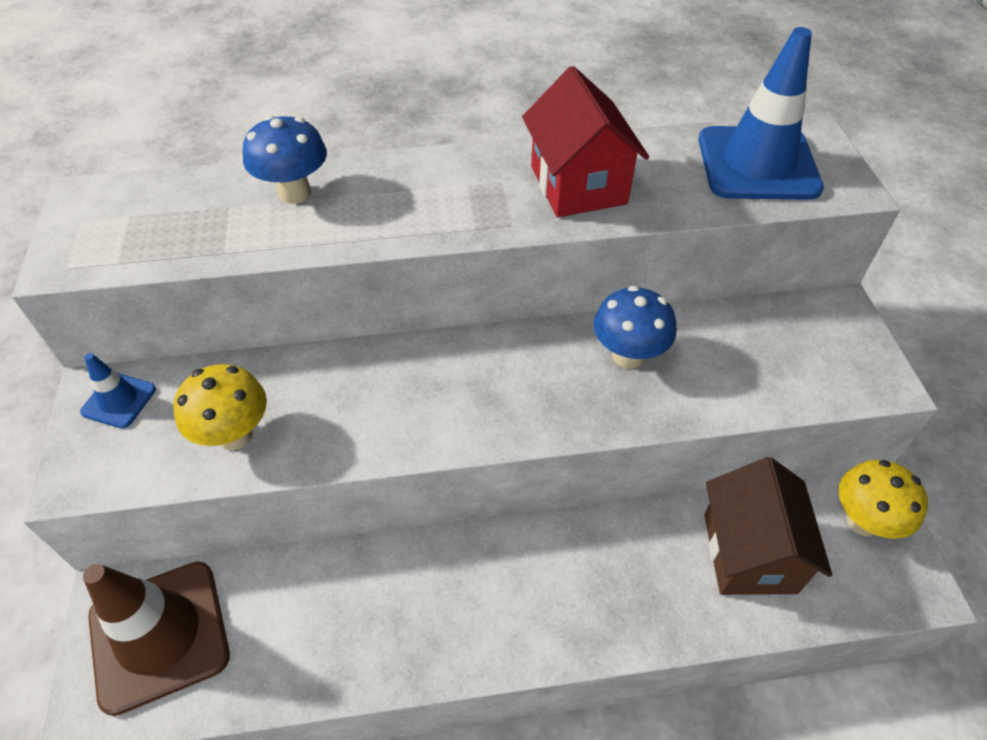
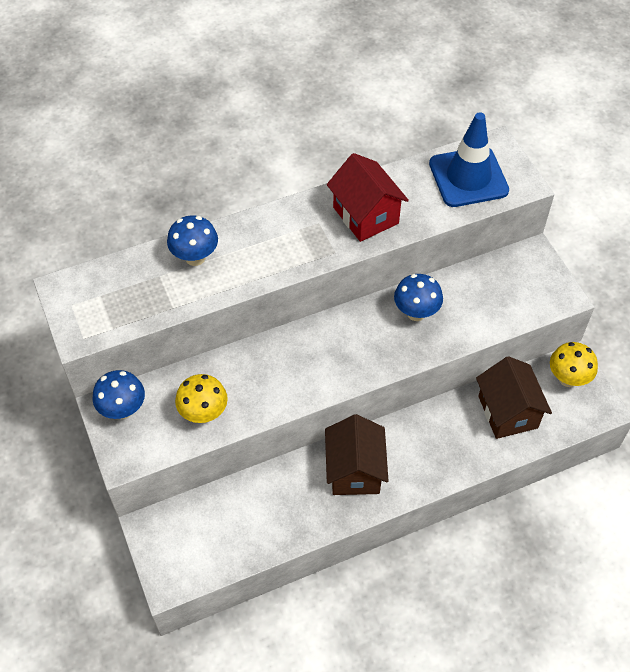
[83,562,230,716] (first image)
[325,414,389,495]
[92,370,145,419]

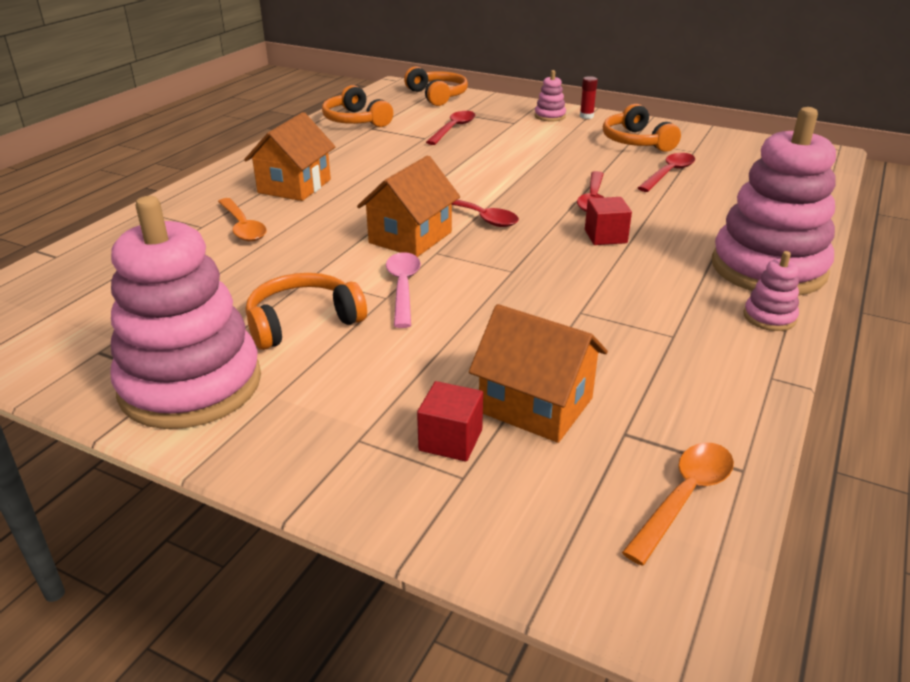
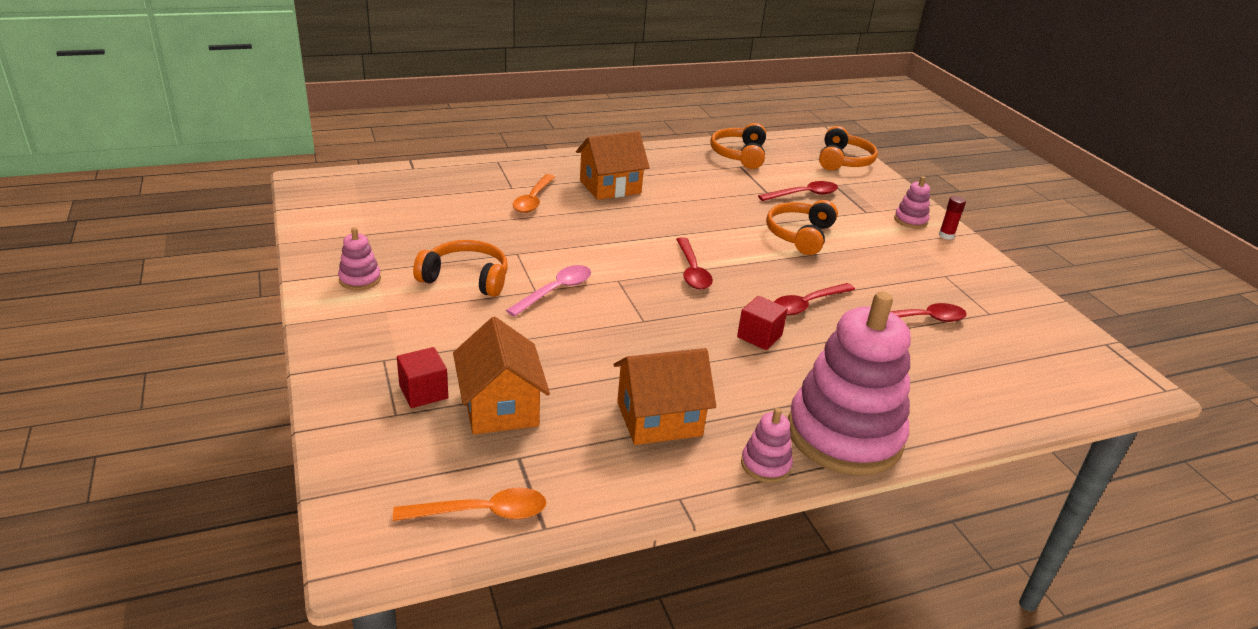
[613,348,716,445]
[766,200,838,255]
[338,227,381,290]

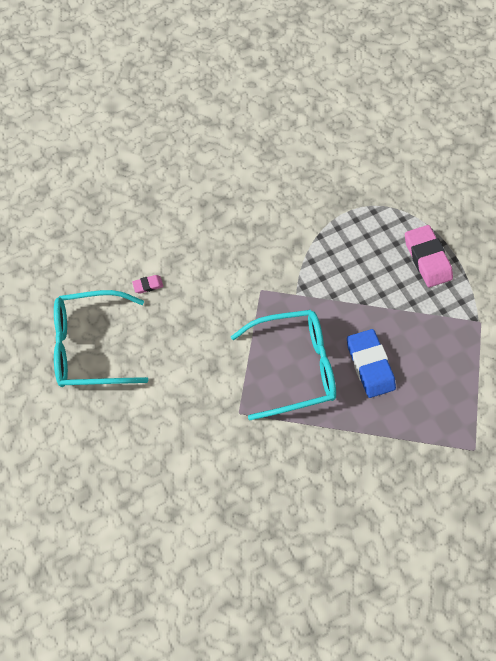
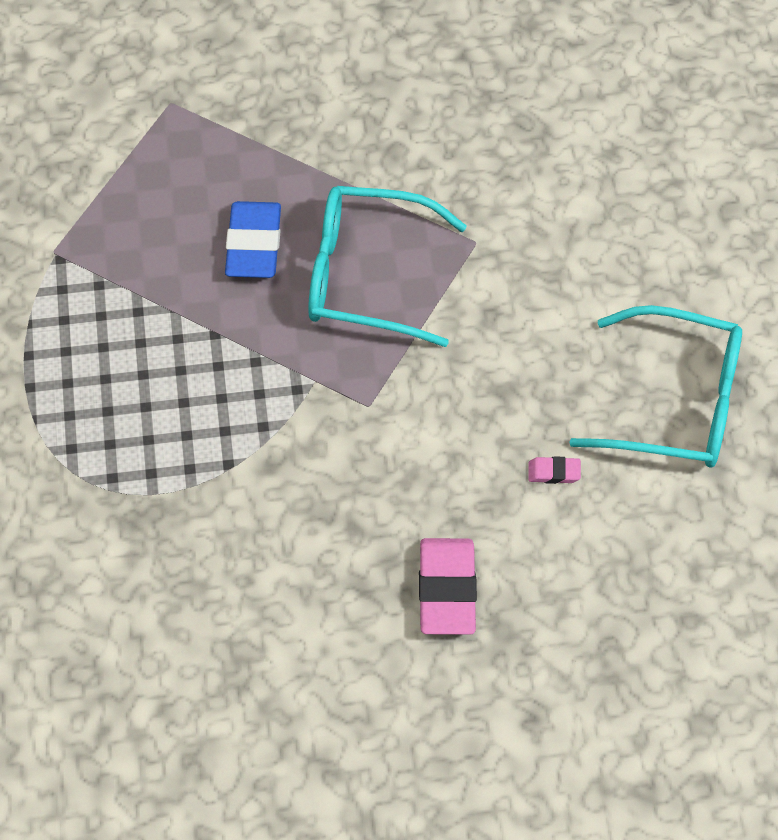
[419,538,477,635]

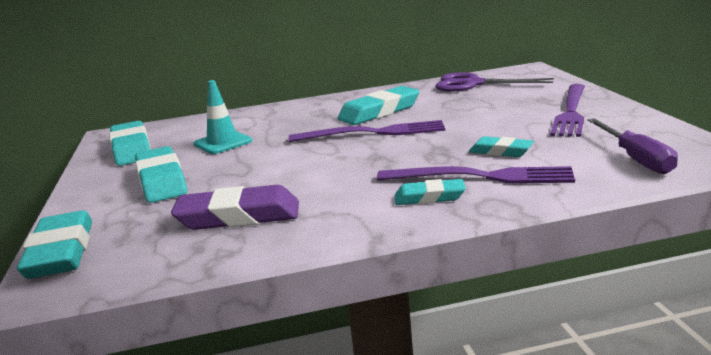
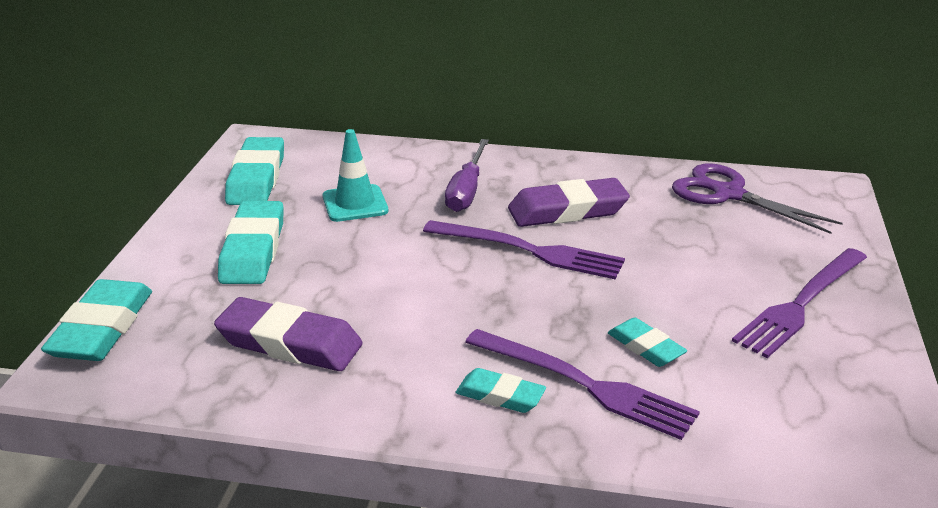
[445,139,489,212]
[508,178,630,227]

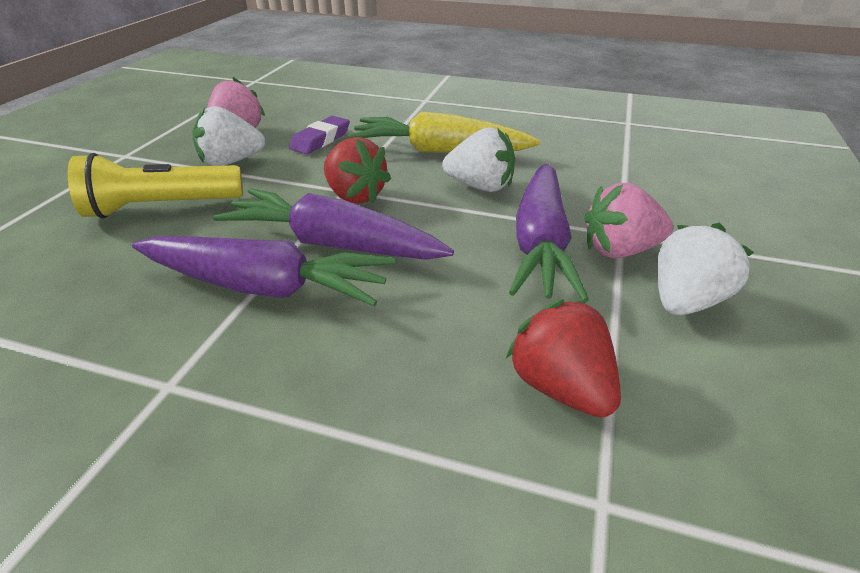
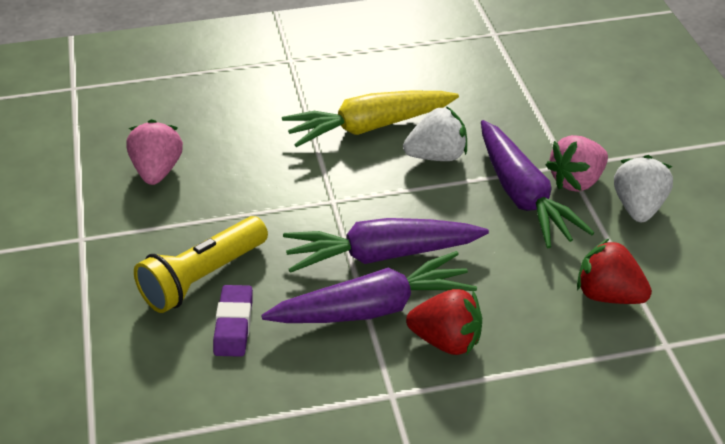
[192,106,265,166] (first image)
[213,285,253,357]
[406,289,482,355]

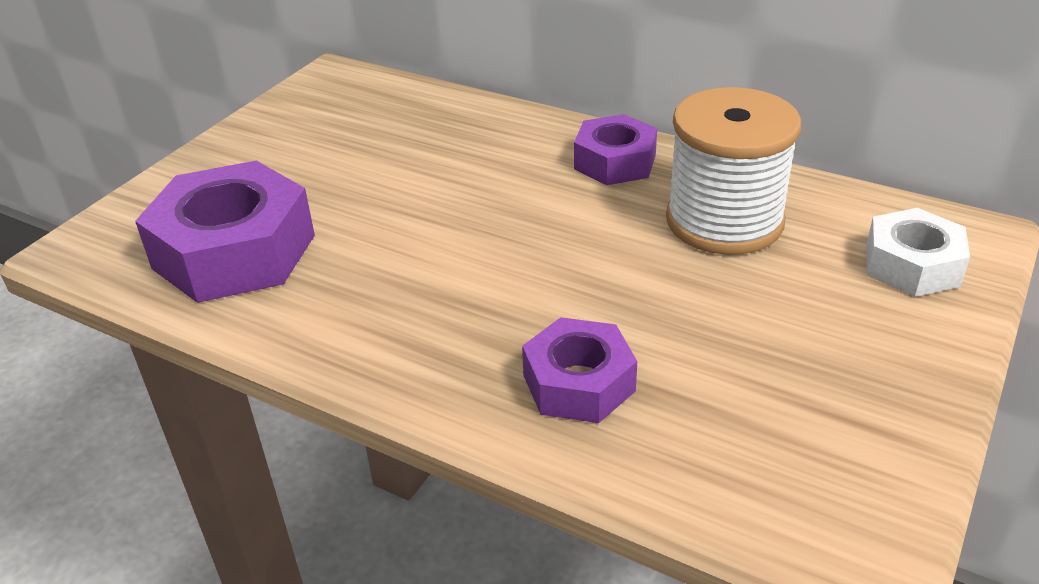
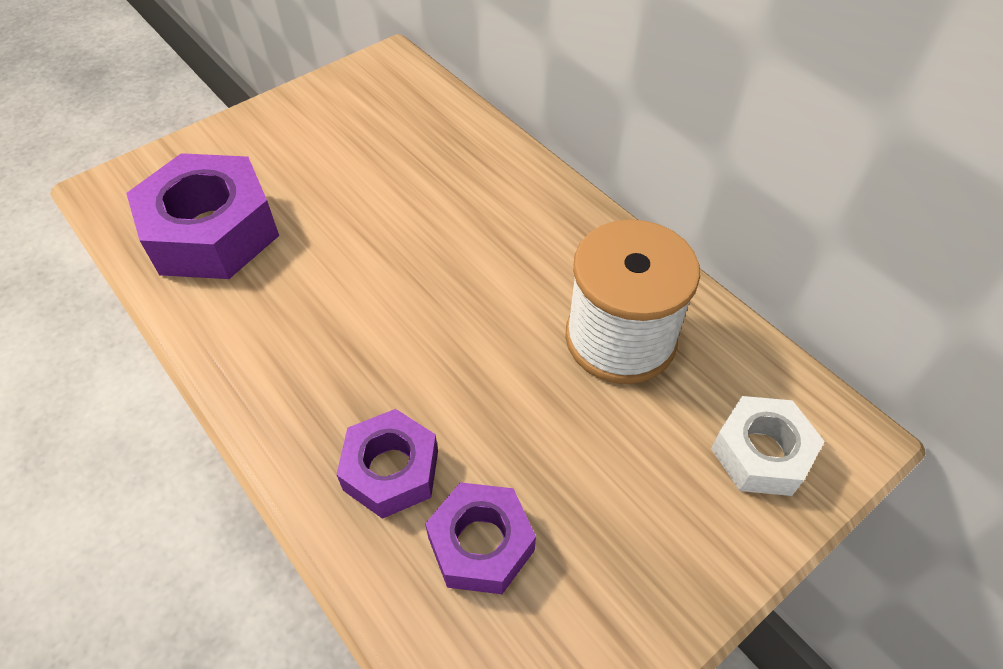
[425,482,536,594]

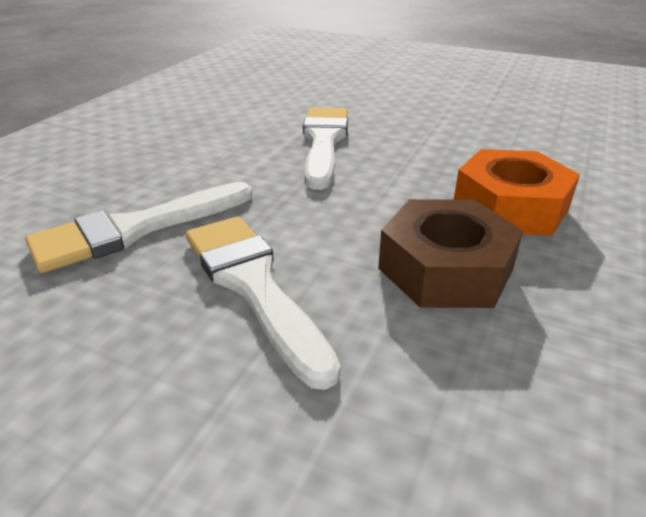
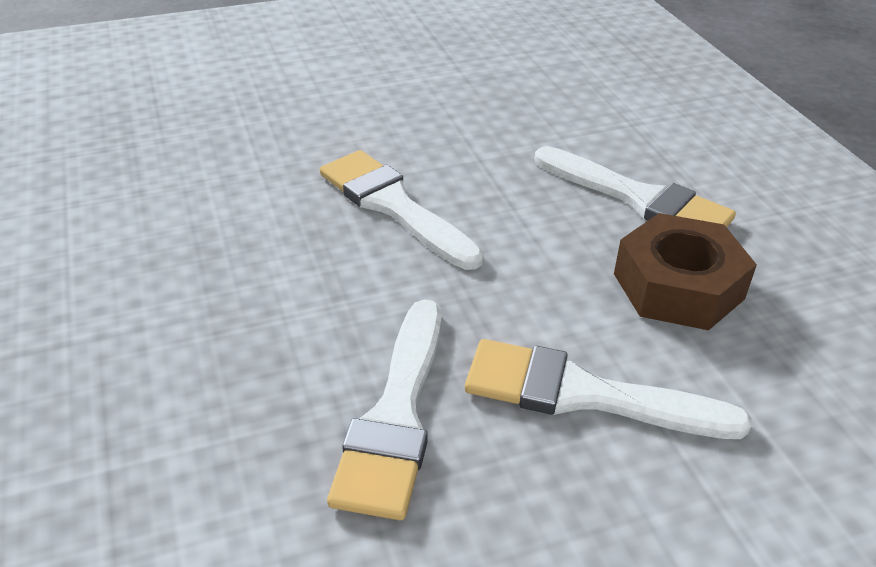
[534,146,736,227]

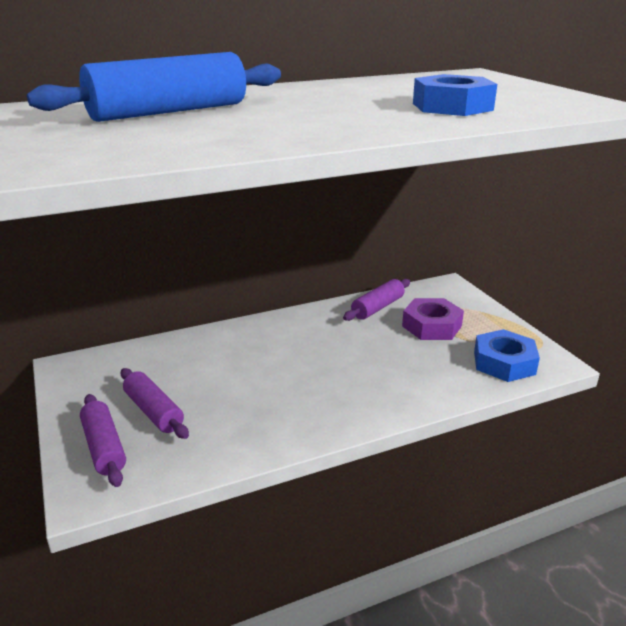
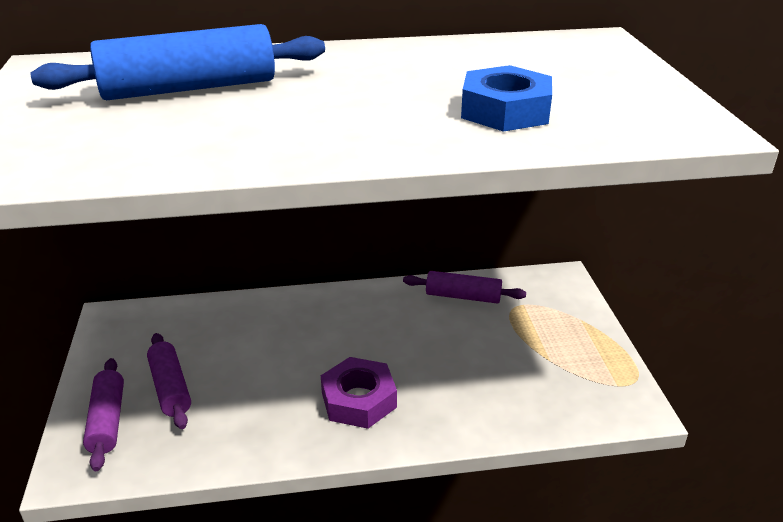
[474,329,540,382] (first image)
[321,357,397,429]
[403,271,526,304]

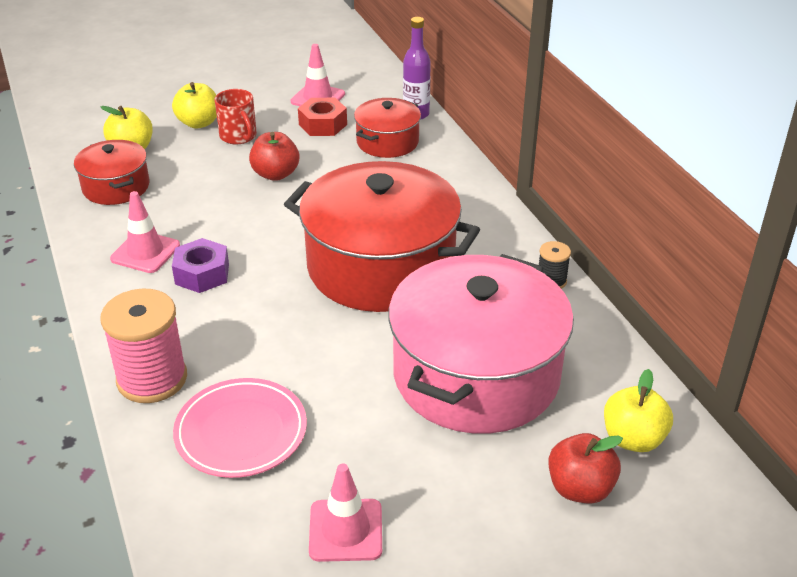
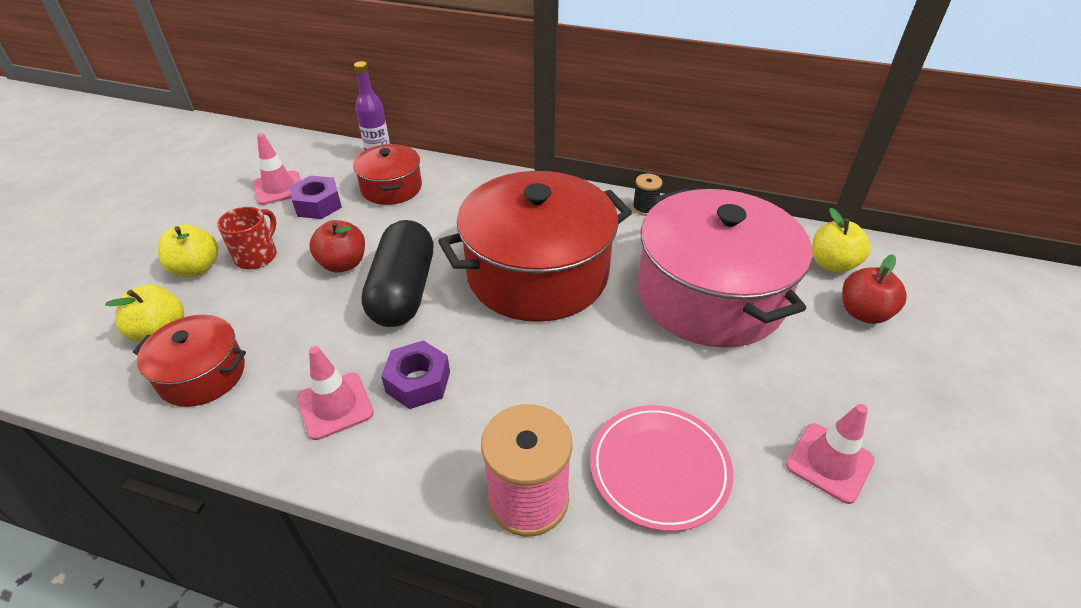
[361,220,433,327]
[290,175,342,219]
[217,207,277,270]

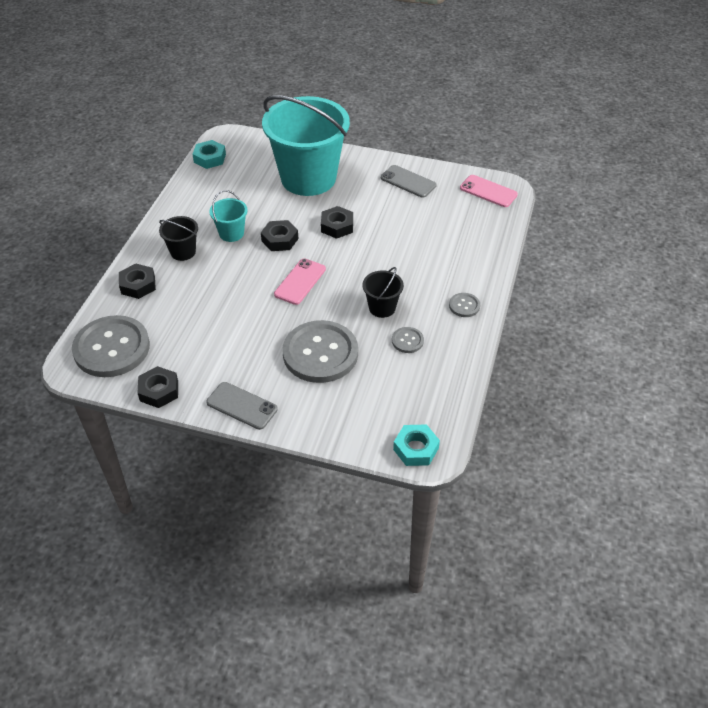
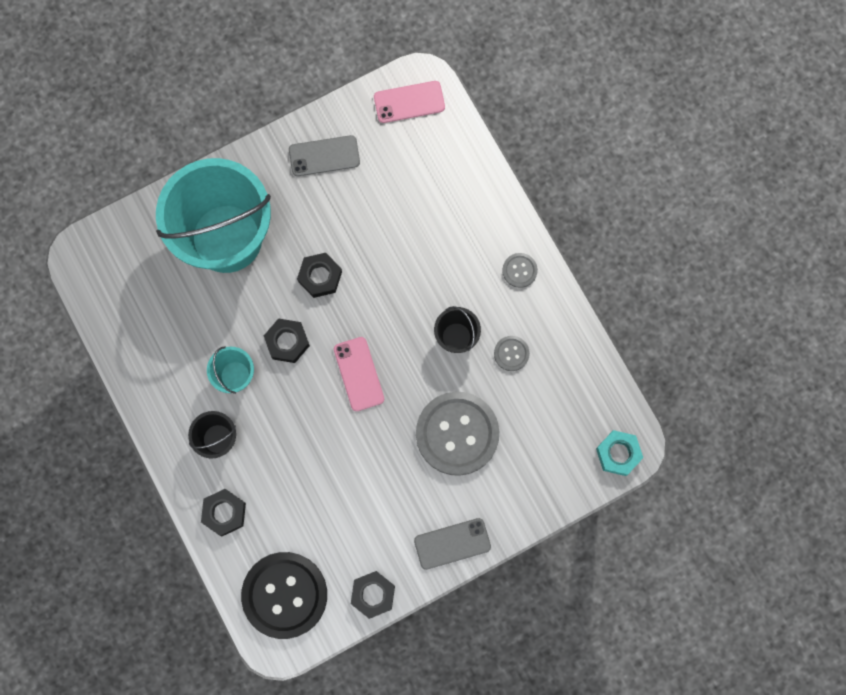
[193,140,226,169] (first image)
[241,552,327,639]

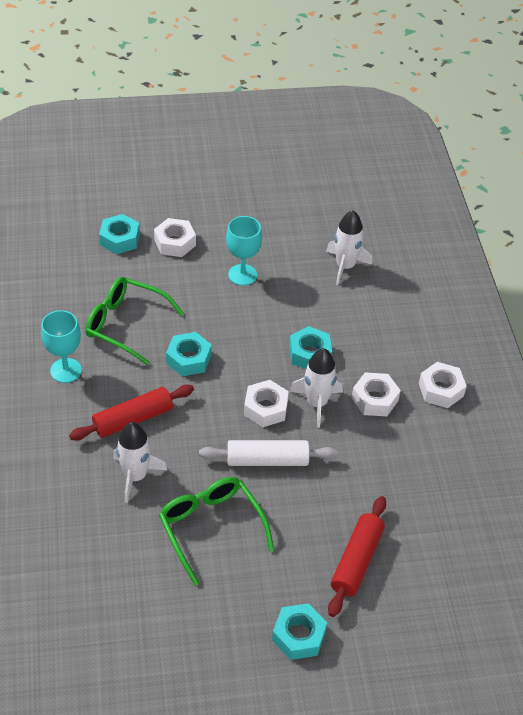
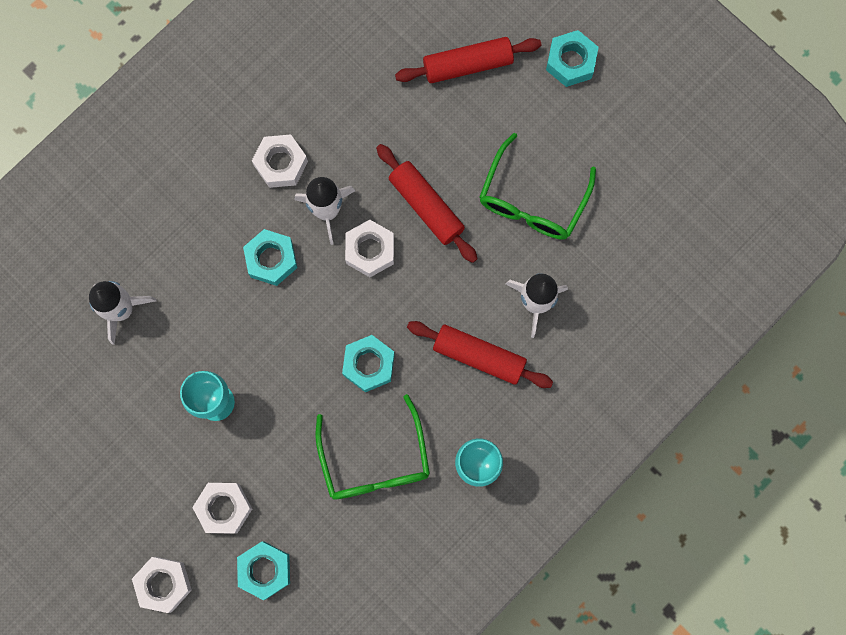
[132,557,192,613]
[376,144,478,263]

